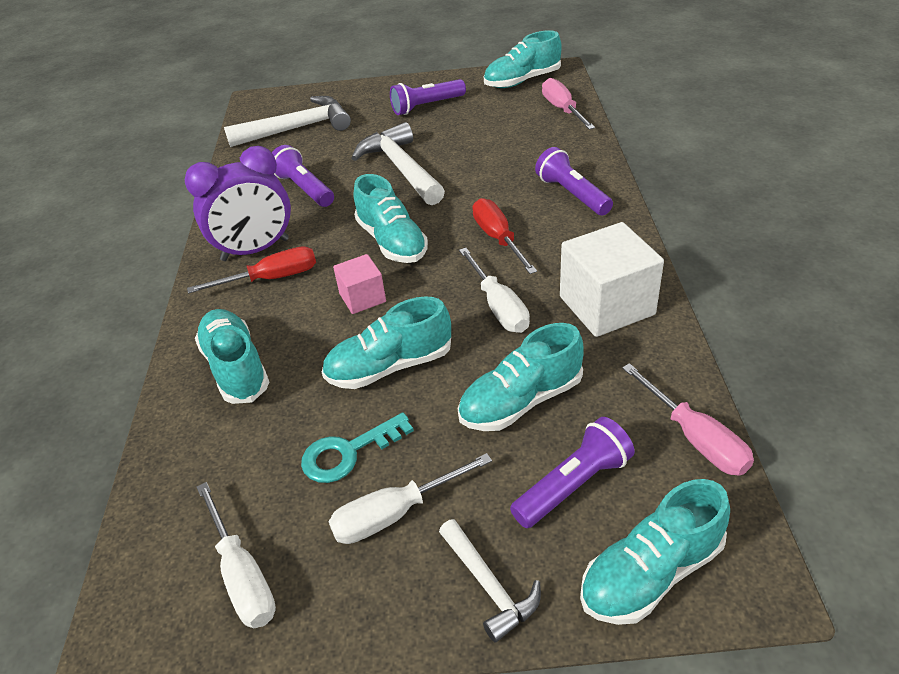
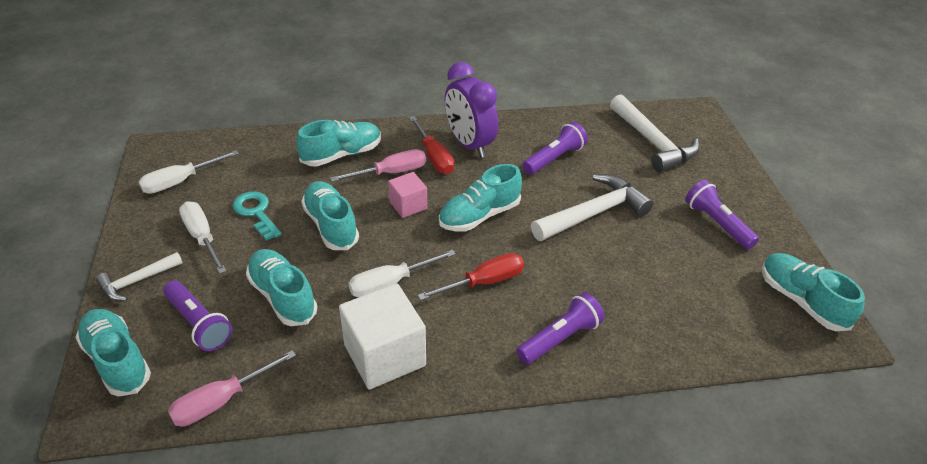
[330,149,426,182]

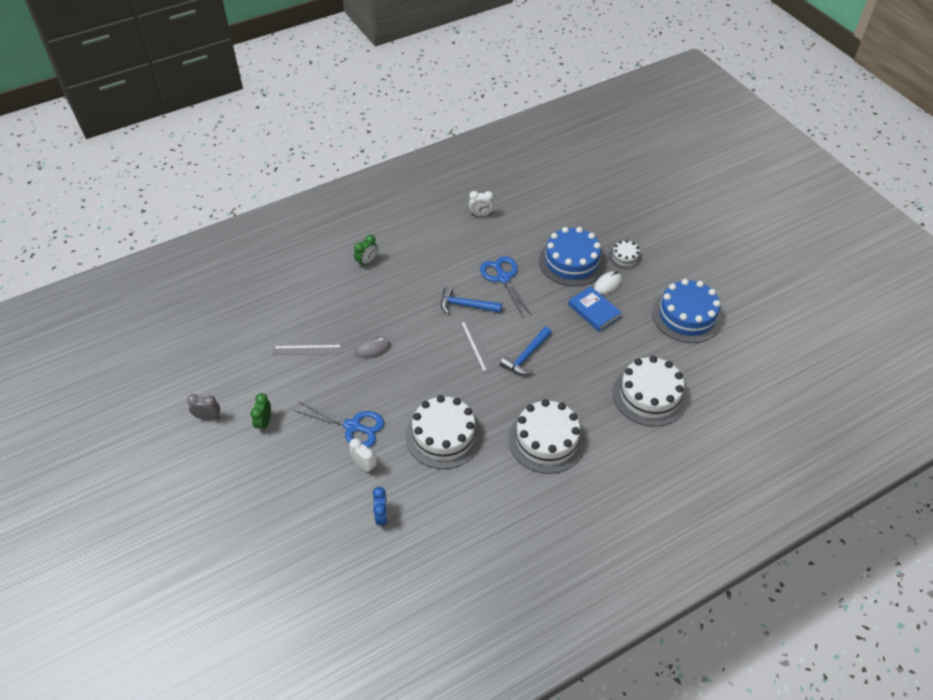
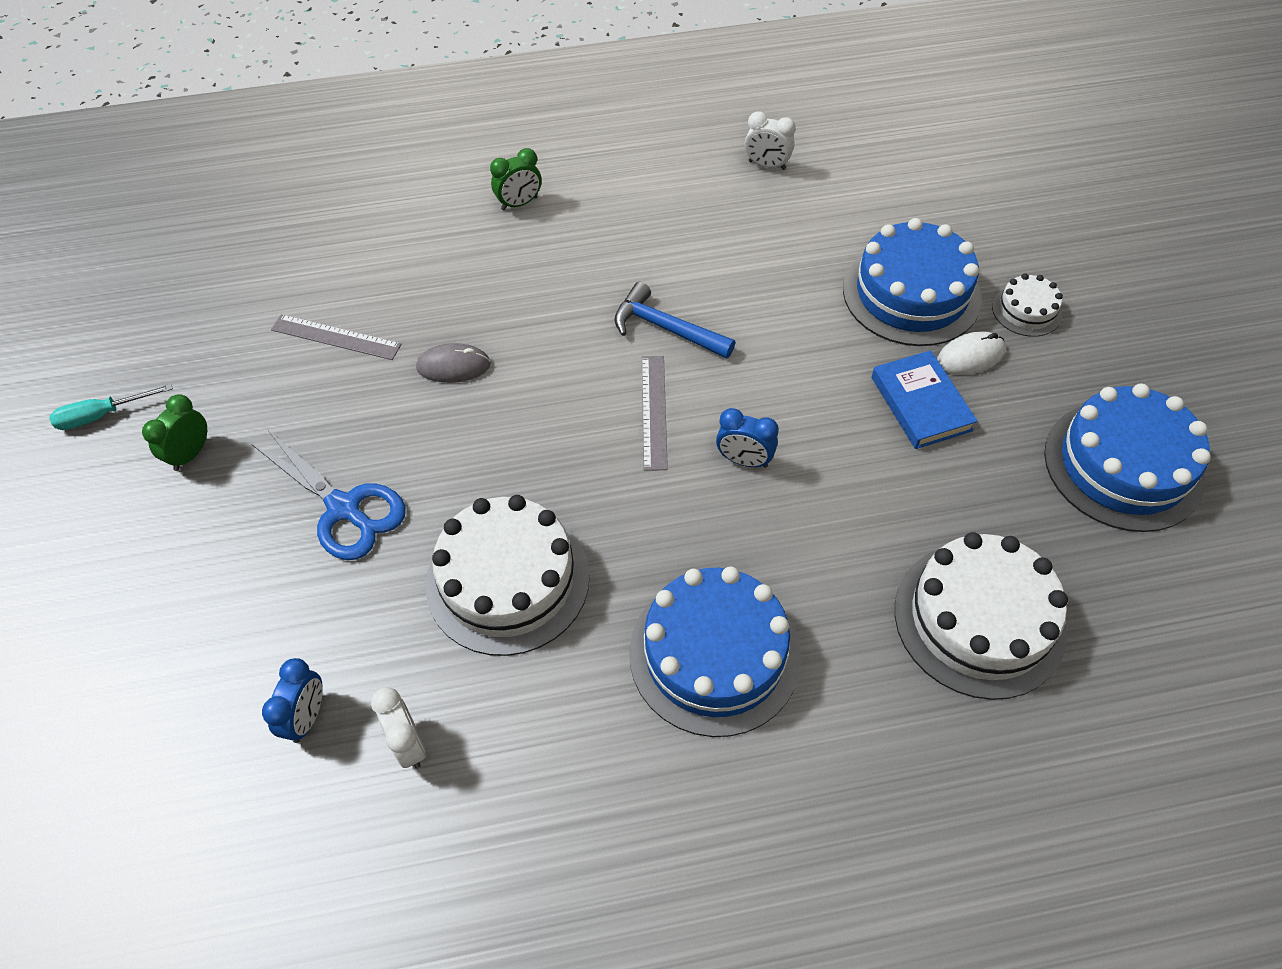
[480,256,532,317] (first image)
[371,687,426,768]
[49,384,173,430]
[716,408,779,468]
[629,567,801,737]

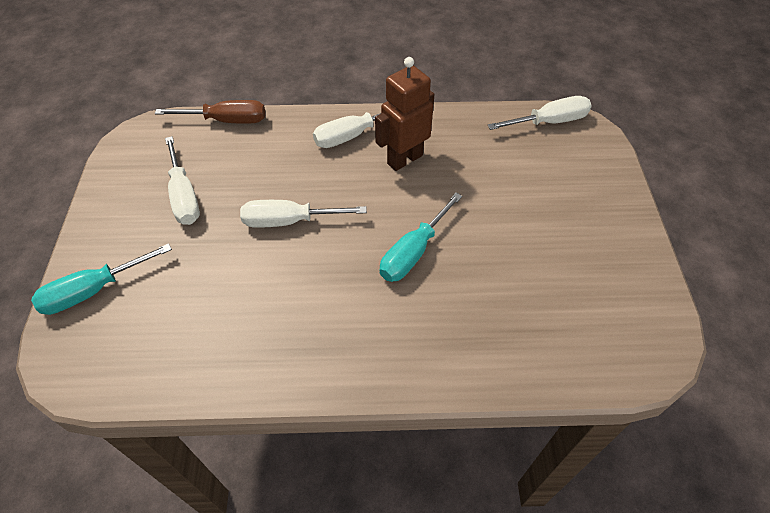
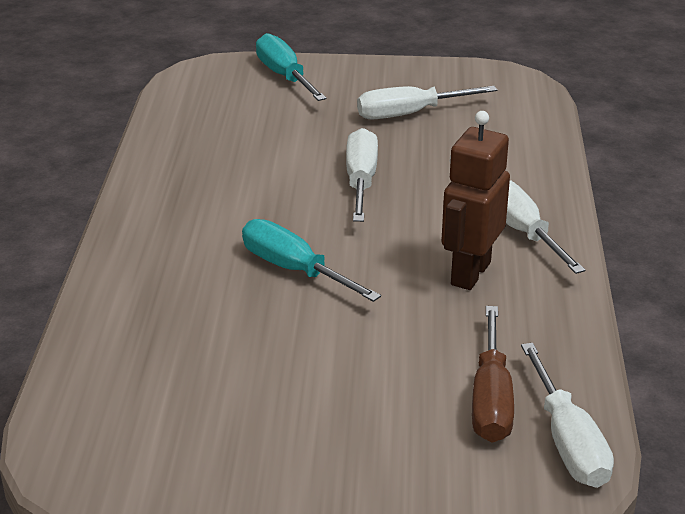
[472,306,514,443]
[441,111,510,290]

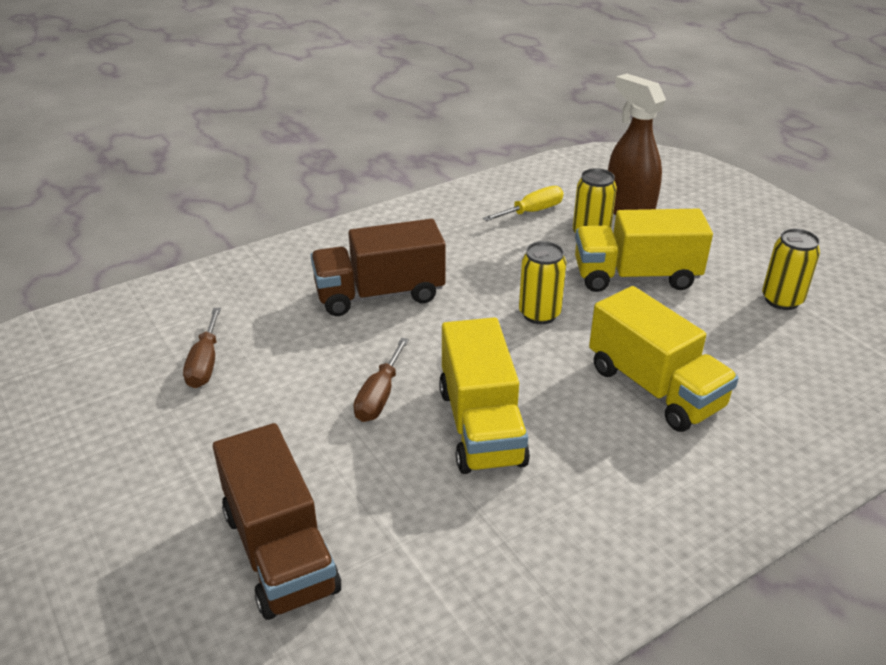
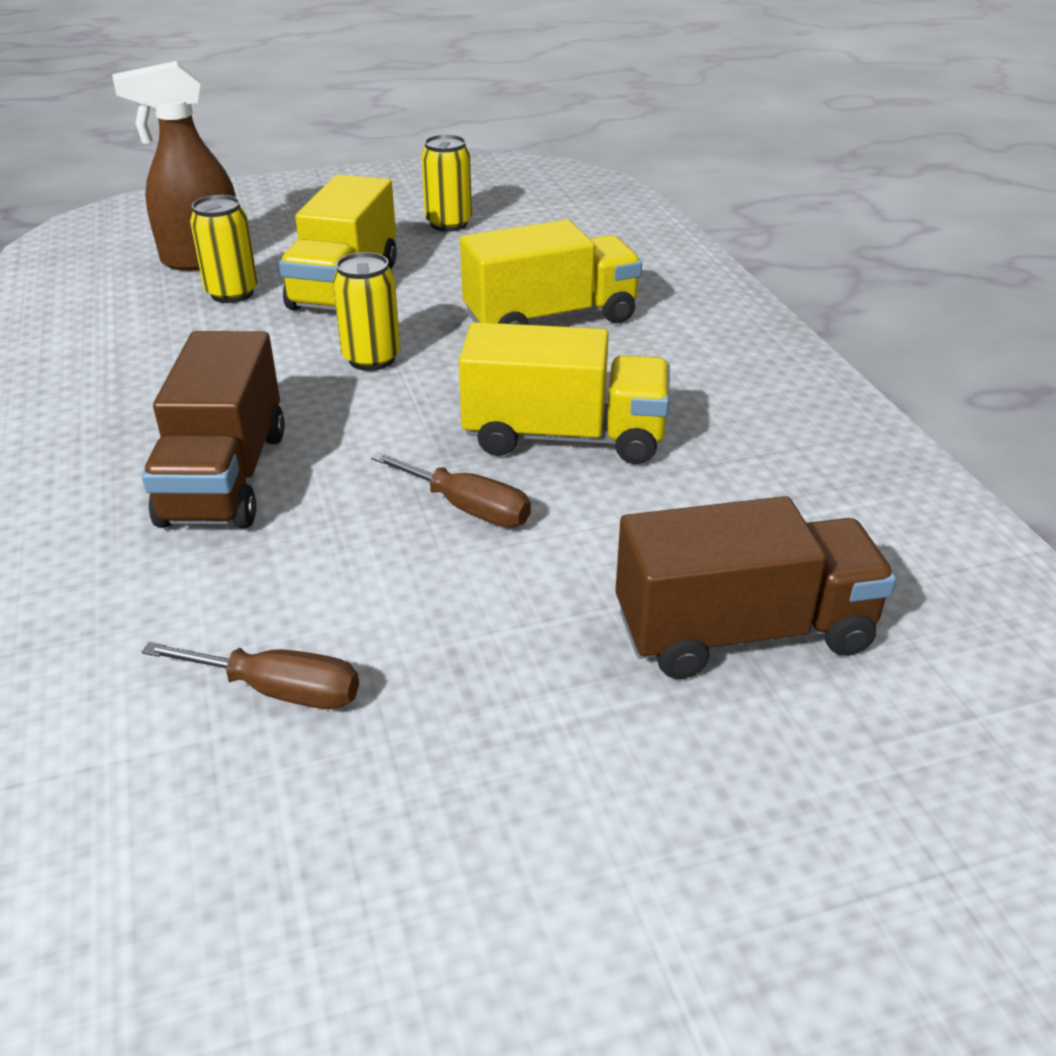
[483,186,564,221] (first image)

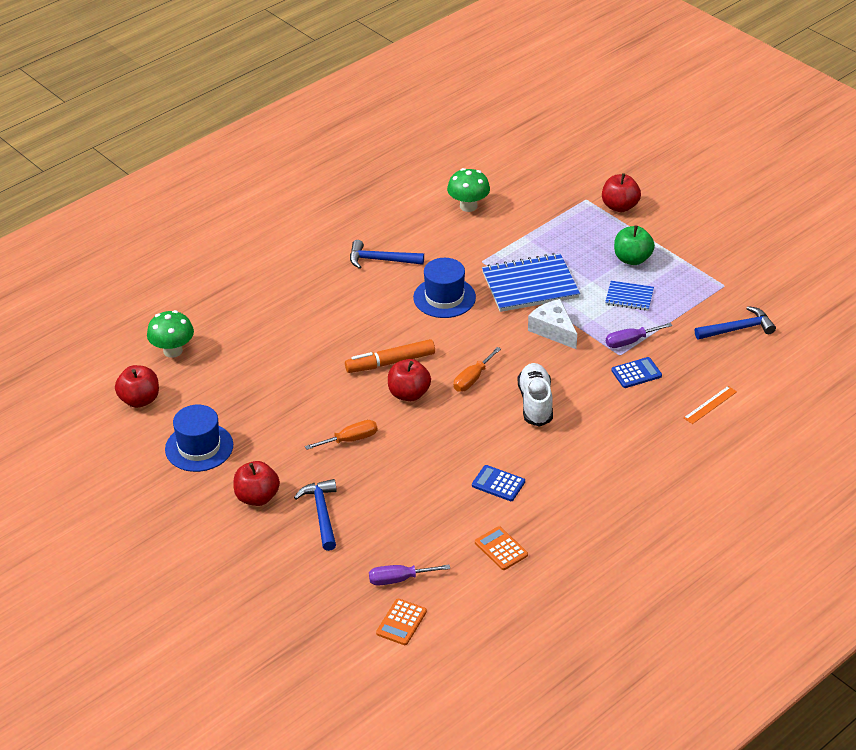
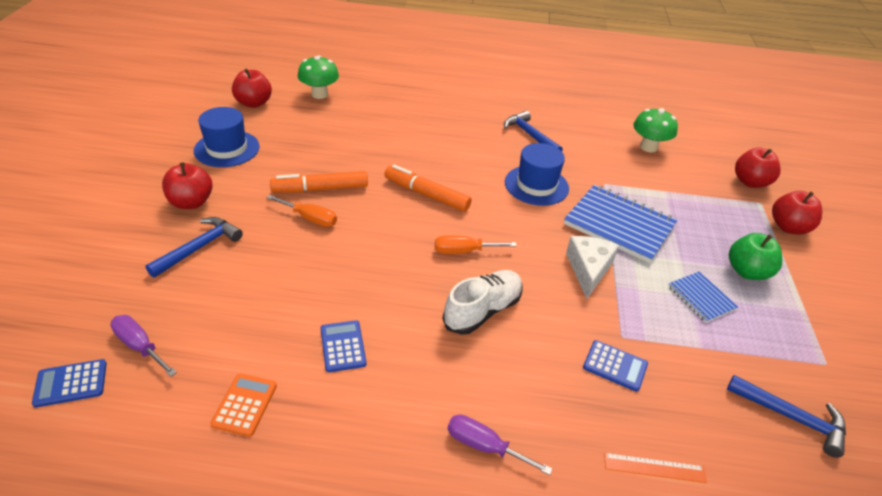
[270,171,368,193]
[735,147,781,188]
[448,415,552,475]
[32,359,107,408]

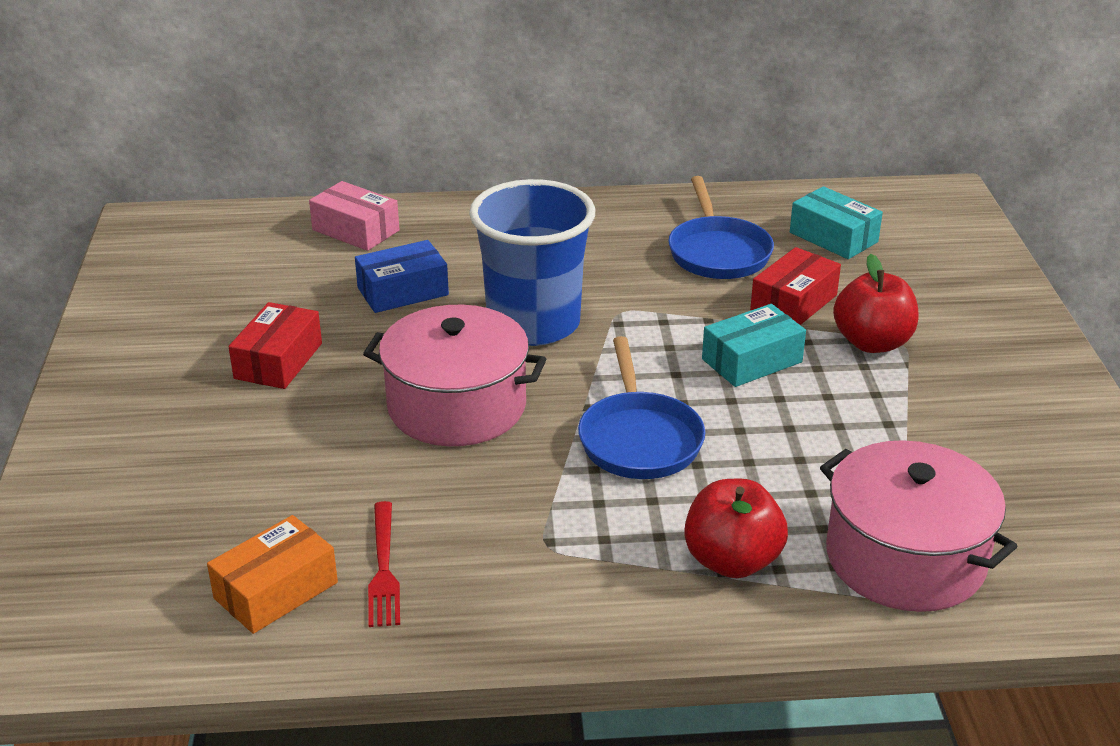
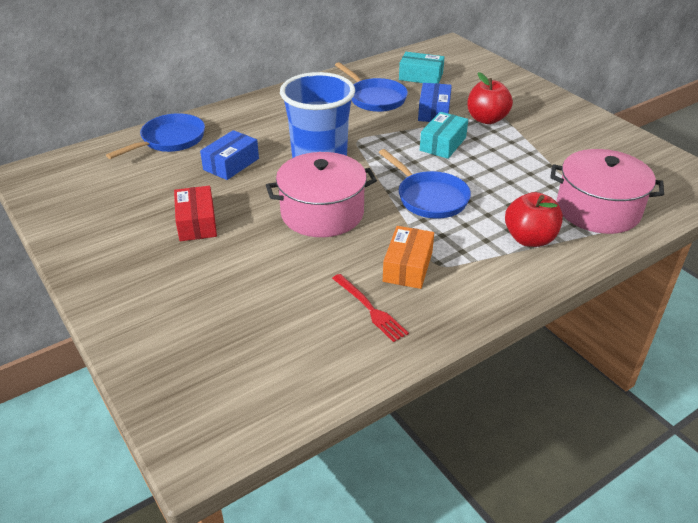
[383,226,434,289]
[106,113,205,159]
[418,83,452,122]

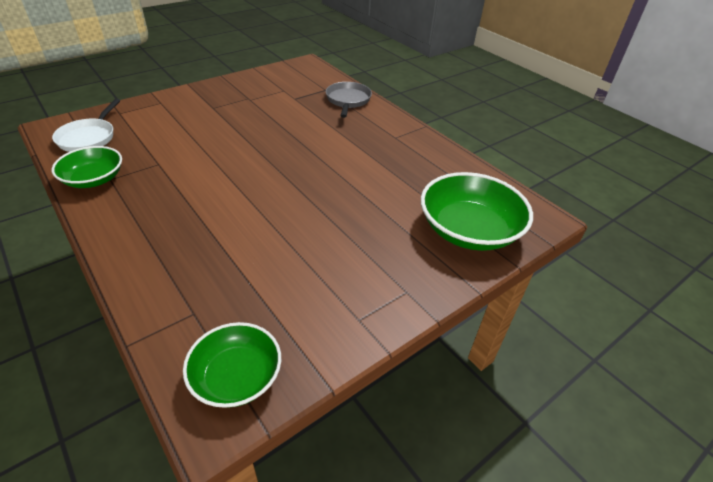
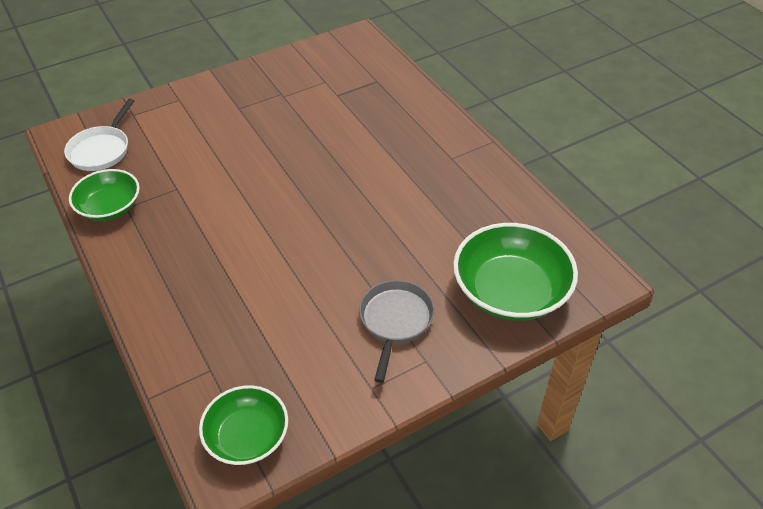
[359,280,435,383]

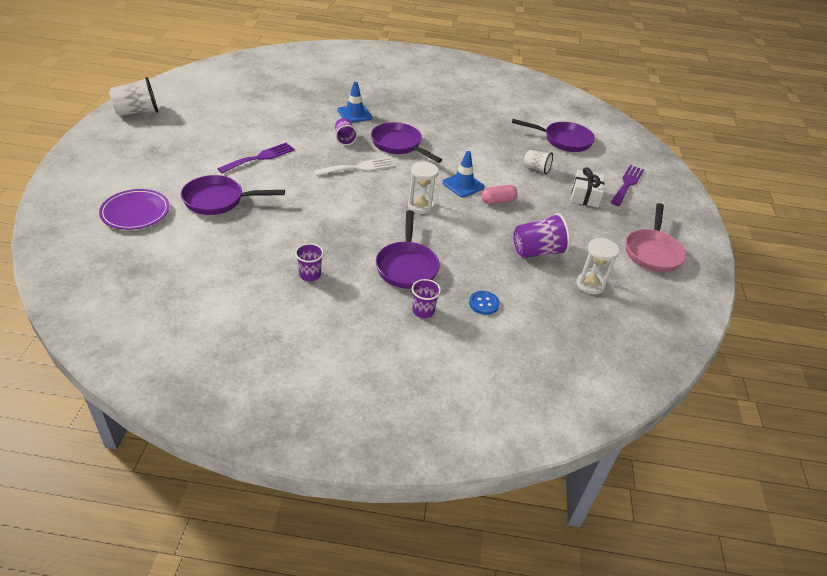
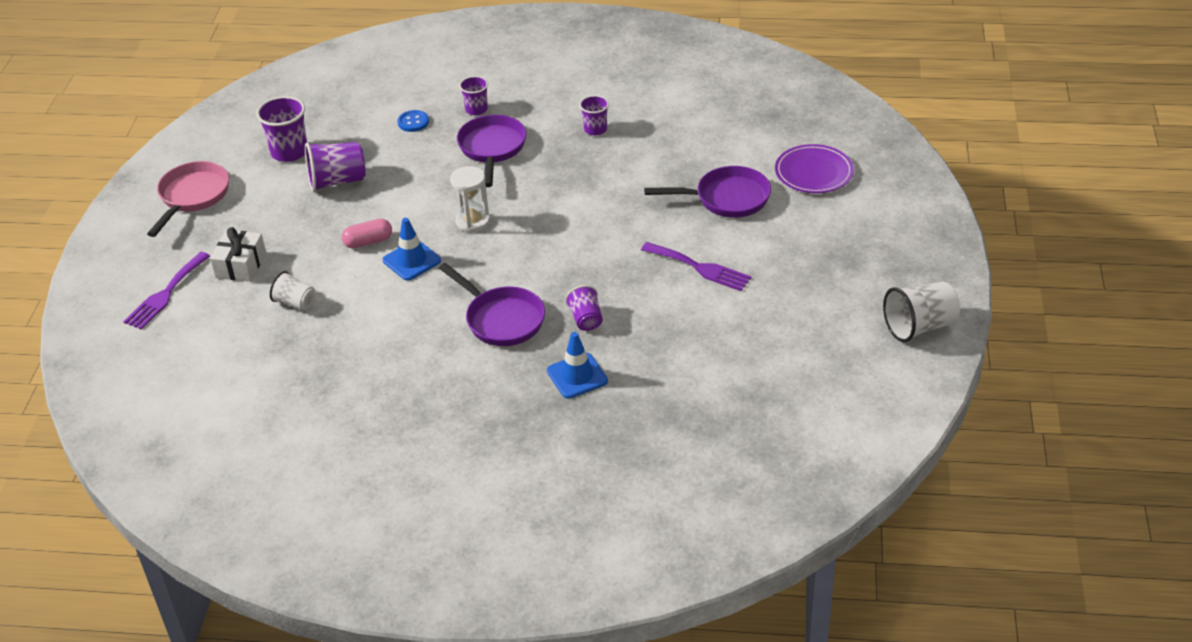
[314,157,395,176] (first image)
[512,119,595,152] (first image)
[256,96,307,162]
[641,242,751,291]

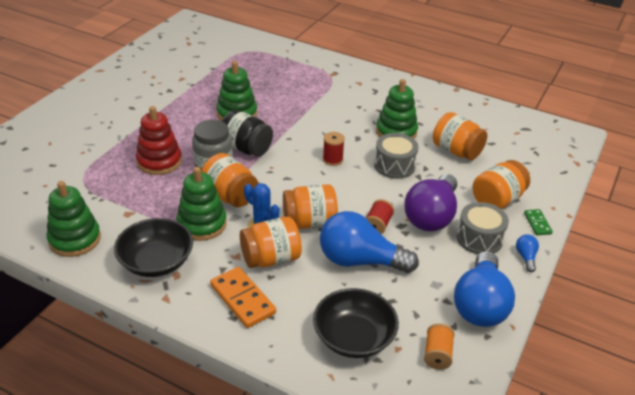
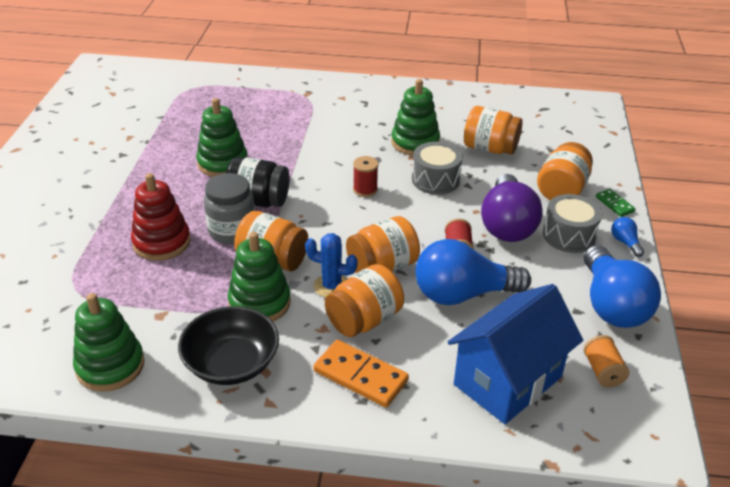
[448,284,583,424]

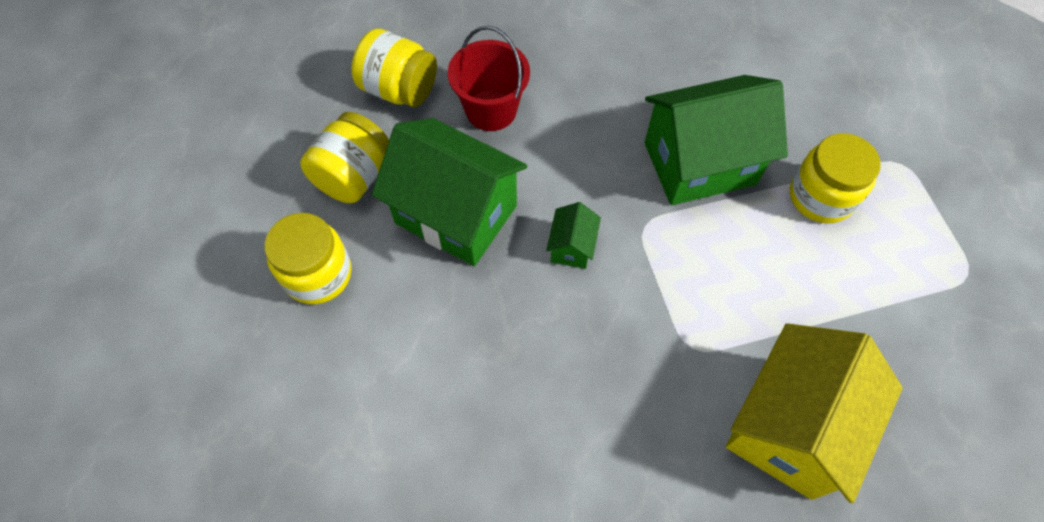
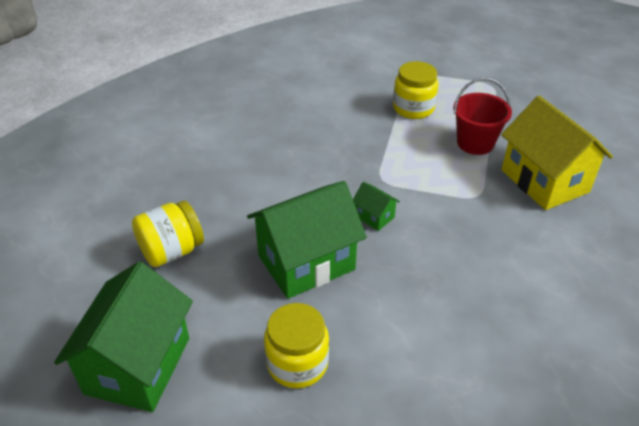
[300,112,389,203] (first image)
[453,78,512,155]
[54,262,193,412]

